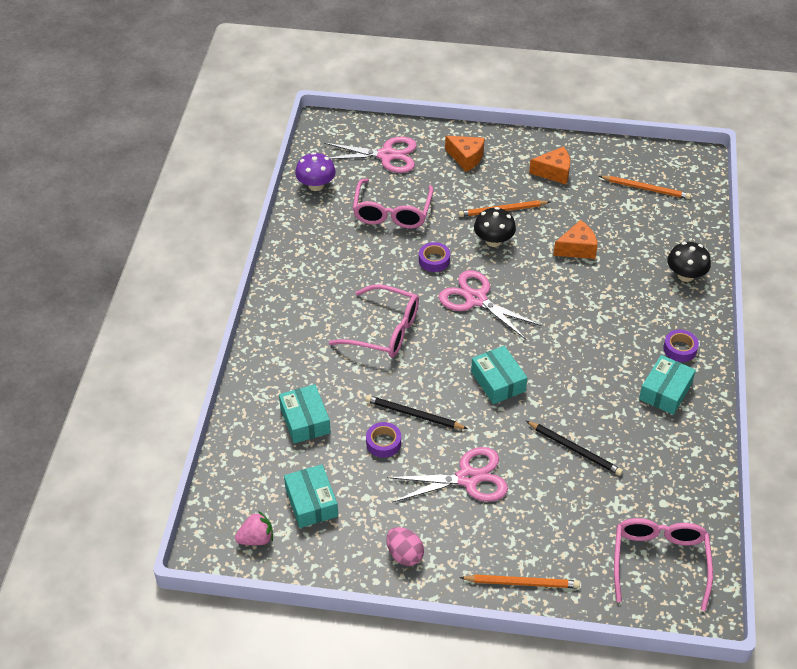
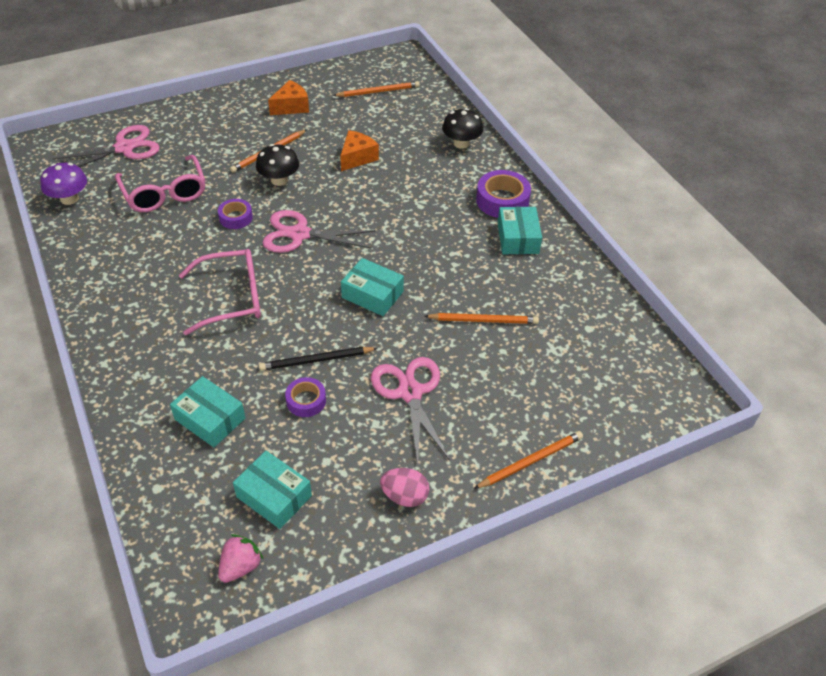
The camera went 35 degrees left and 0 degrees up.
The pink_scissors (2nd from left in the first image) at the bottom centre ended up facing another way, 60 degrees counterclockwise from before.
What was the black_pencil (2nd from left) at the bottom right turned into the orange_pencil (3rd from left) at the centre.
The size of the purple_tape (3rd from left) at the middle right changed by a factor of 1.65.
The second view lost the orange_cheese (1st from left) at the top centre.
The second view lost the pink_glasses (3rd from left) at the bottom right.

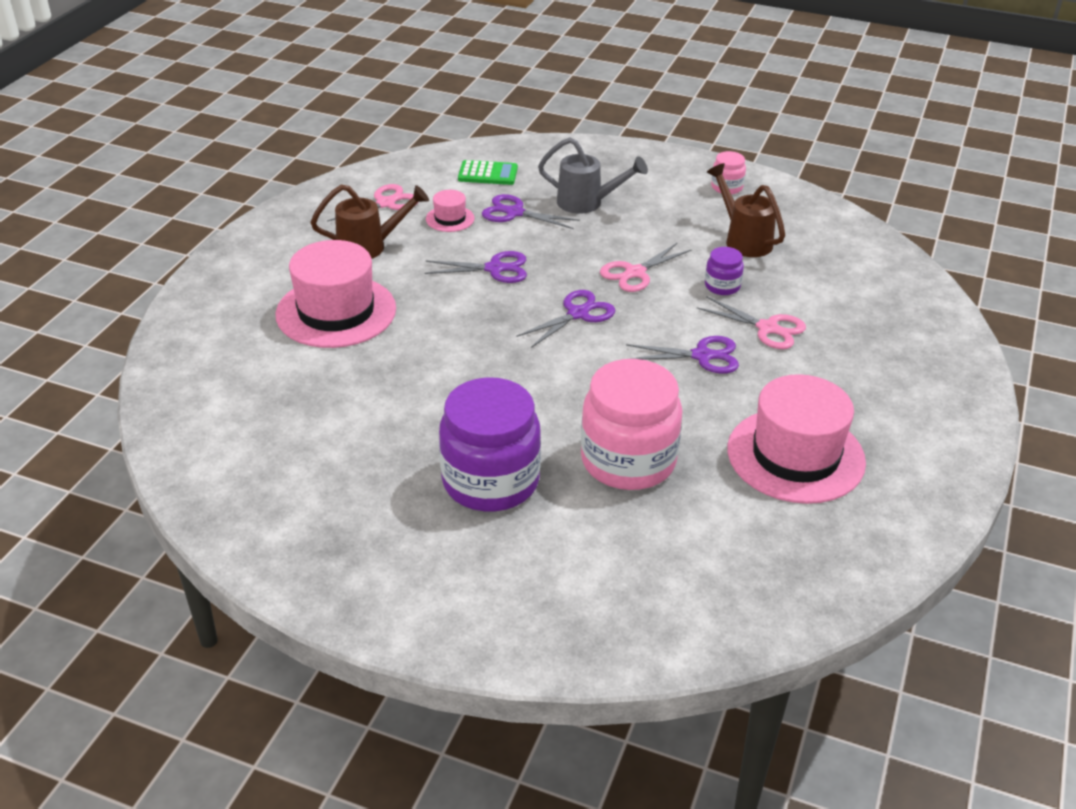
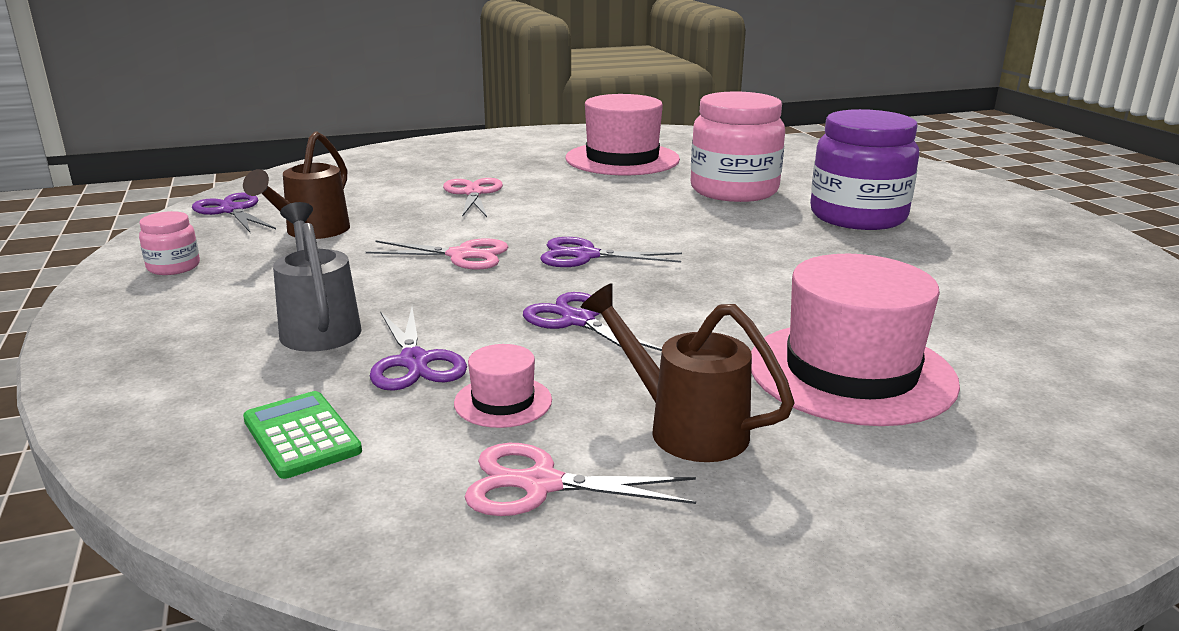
The camera went 130 degrees left and 15 degrees down.
The purple_scissors (4th from left in the first image) ended up elsewhere, having gone from the centre to the middle left.
The second view lost the purple_jar (2nd from left) at the middle right.

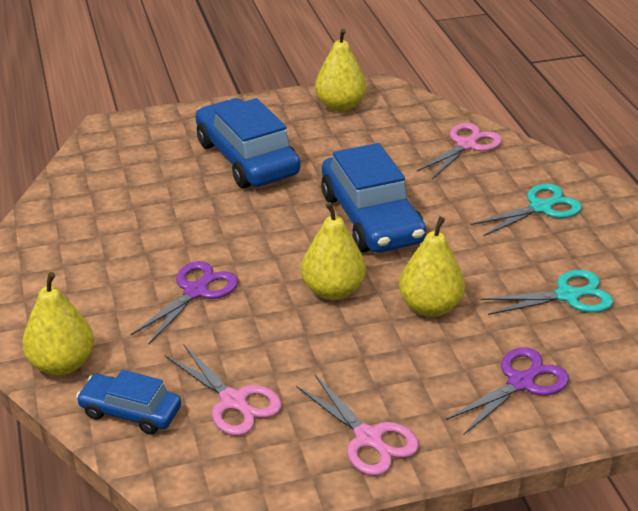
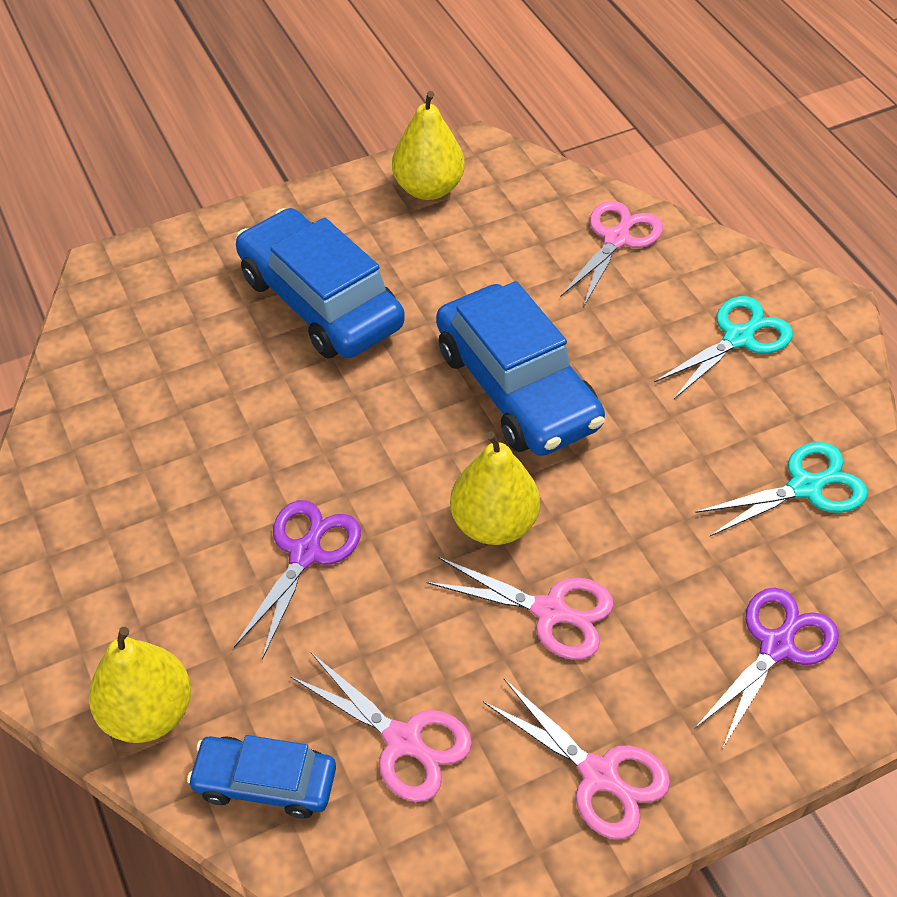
The camera went 10 degrees left and 15 degrees up.
The second view gained the pink_scissors (2nd from left) at the bottom centre.
The second view lost the yellow_pear (4th from left) at the middle right.

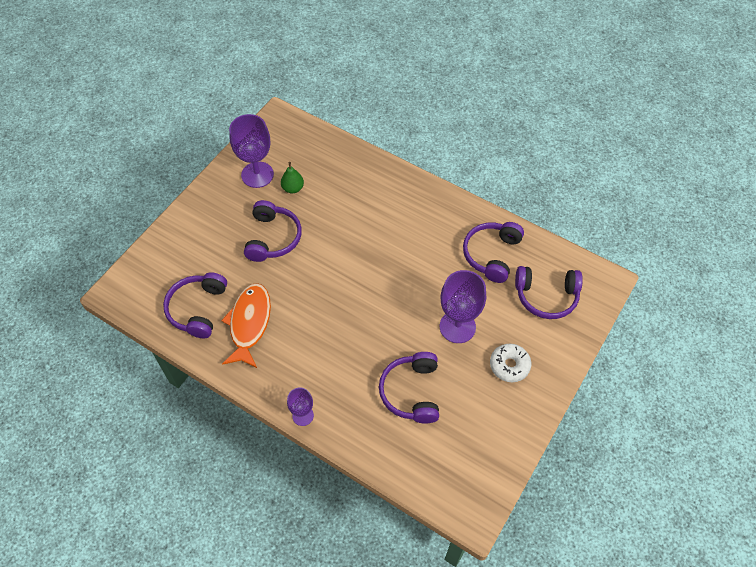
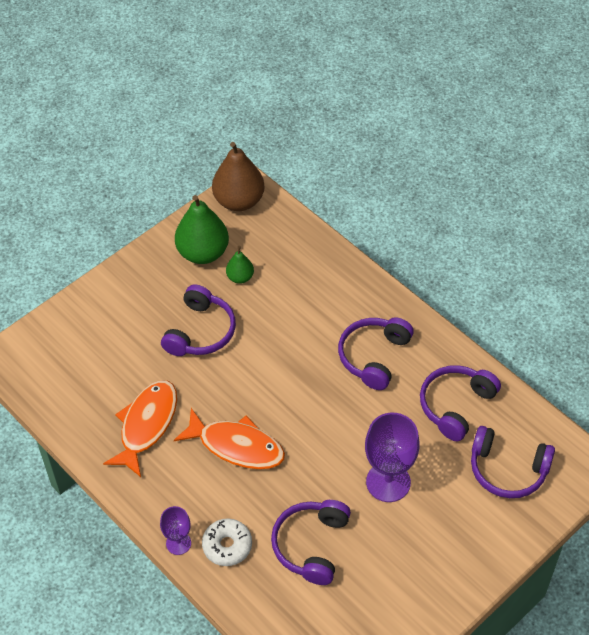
The camera went 15 degrees right and 5 degrees down.
The second view gained the orange_fish (2nd from left) at the bottom centre.
Where the purple_goblet (1st from left) stood at the top left, the green_pear (1st from left) came to stand at the centre.
The white_donut ended up elsewhere, having gone from the middle right to the bottom centre.
The second view gained the brown_pear at the top centre.
The purple_headphones (1st from left in the first image) ended up elsewhere, having gone from the middle left to the centre.

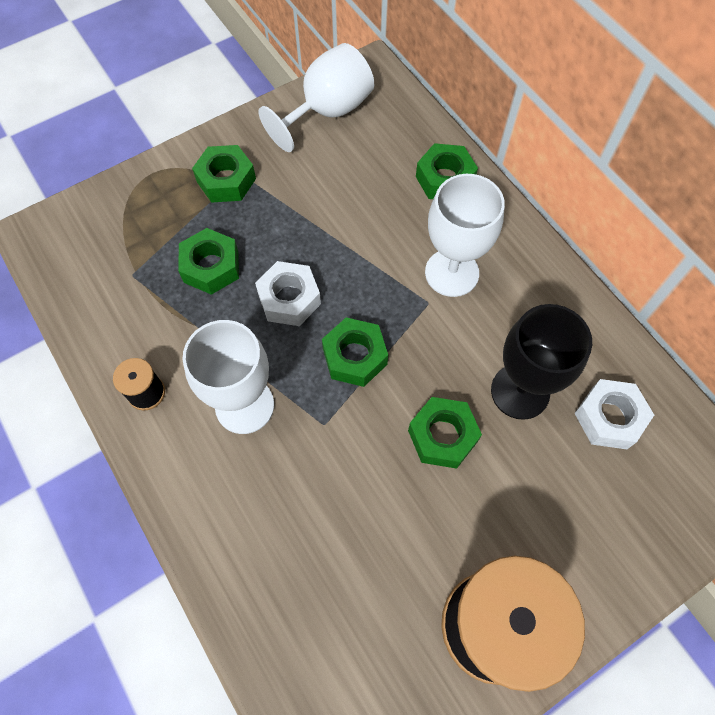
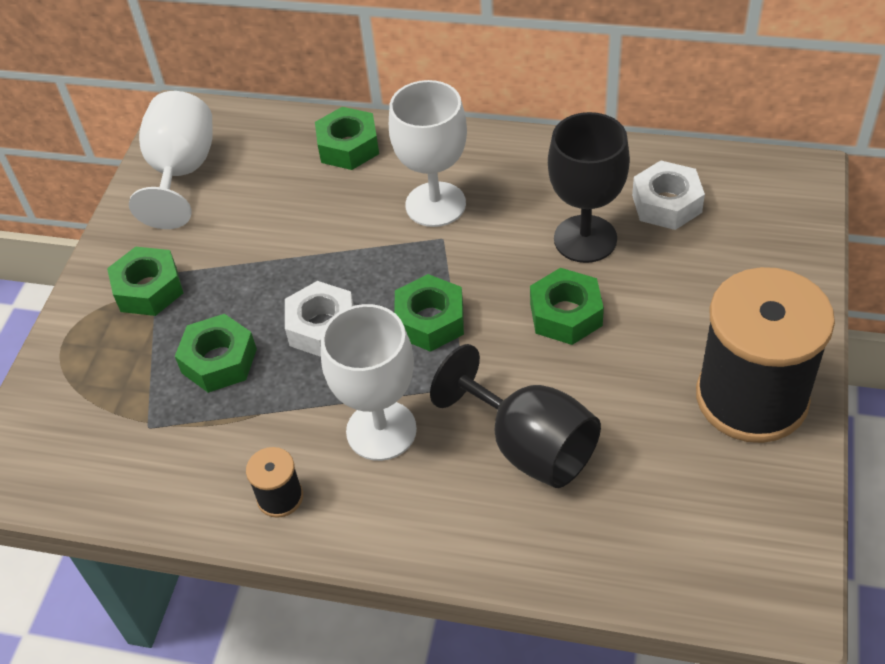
The camera went 40 degrees left and 15 degrees down.
The second view gained the black_goblet (1st from left) at the centre.

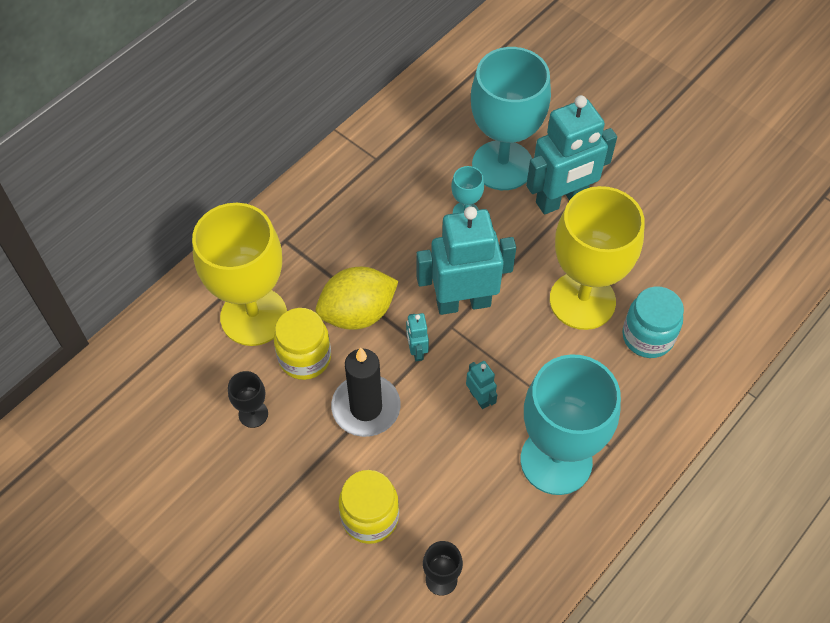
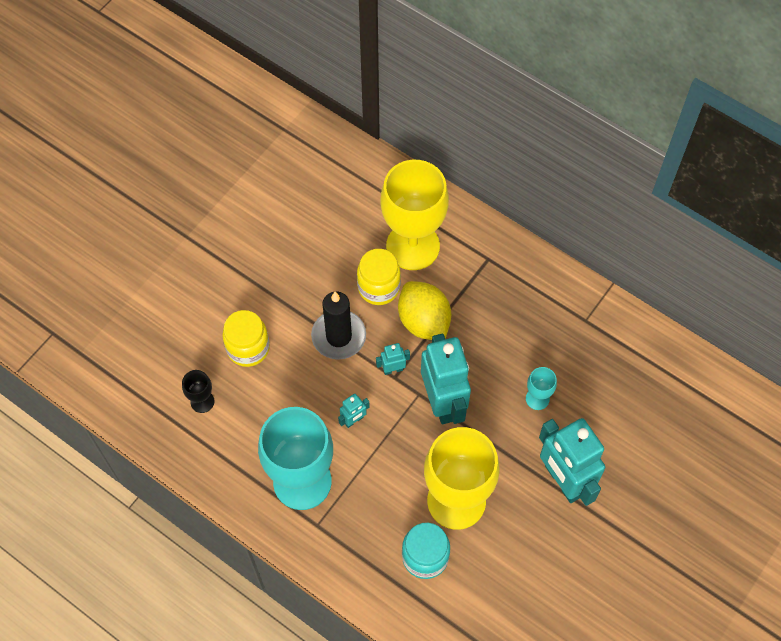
The camera went 85 degrees right and 5 degrees up.
The second view lost the black_goblet (1st from left) at the middle left.
The second view lost the turquoise_goblet (2nd from left) at the top centre.

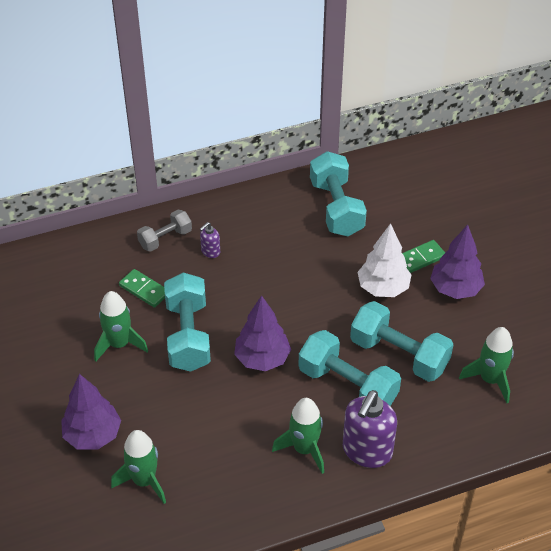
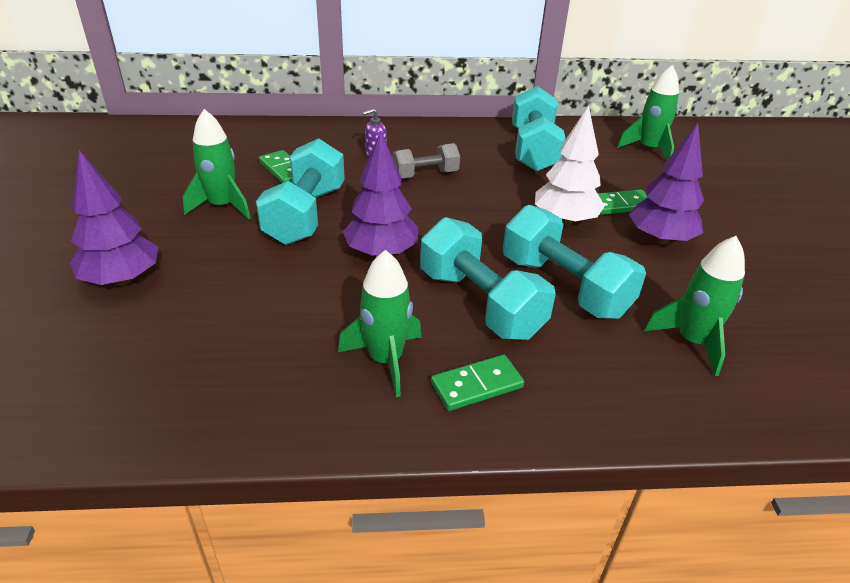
The camera went 15 degrees right and 10 degrees down.
The grey_dumbbell ended up elsewhere, having gone from the middle left to the top centre.
Where the purple_soap_dispenser (2nd from left) stood at the bottom right, the green_domino (2nd from left) came to stand at the centre.
The green_rocket (2nd from left in the first image) ended up elsewhere, having gone from the bottom left to the top right.

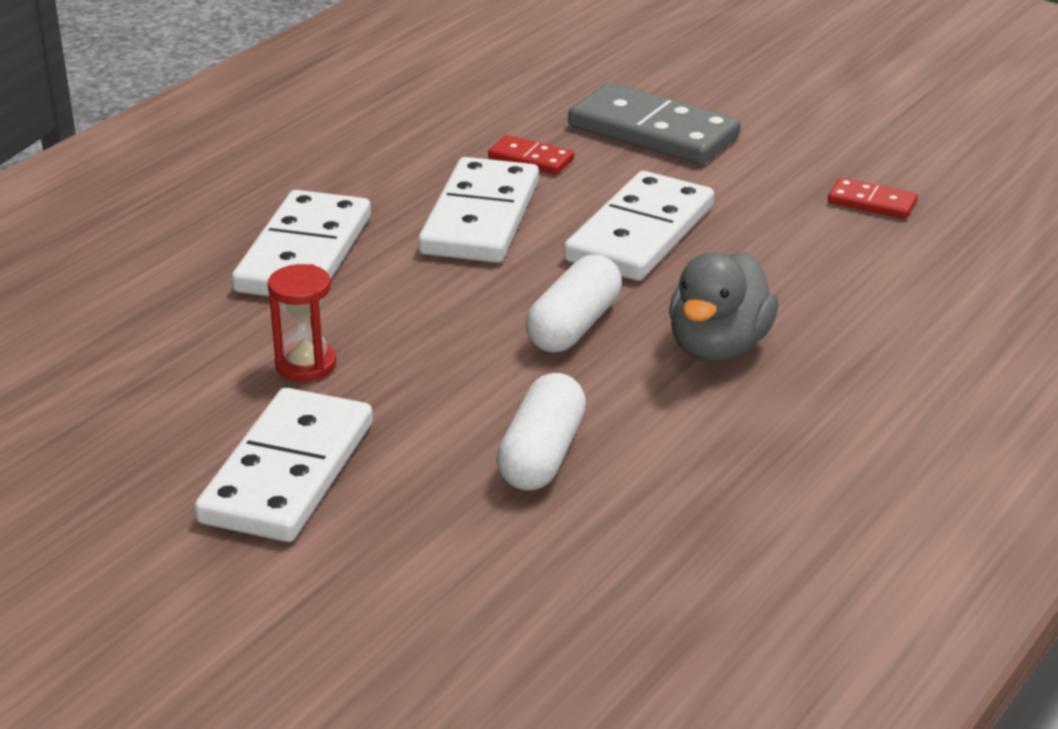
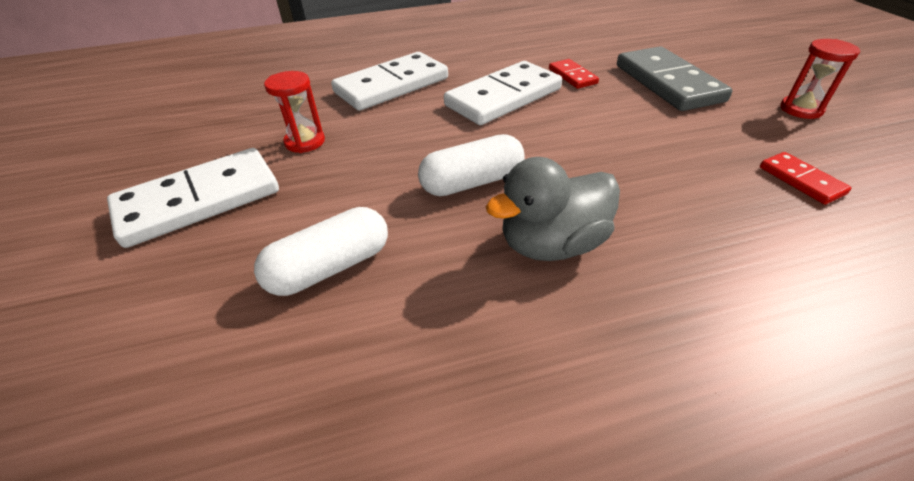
The camera went 40 degrees right and 10 degrees up.
The second view gained the red_hourglass (2nd from left) at the top right.
The second view lost the white_domino (4th from left) at the top centre.

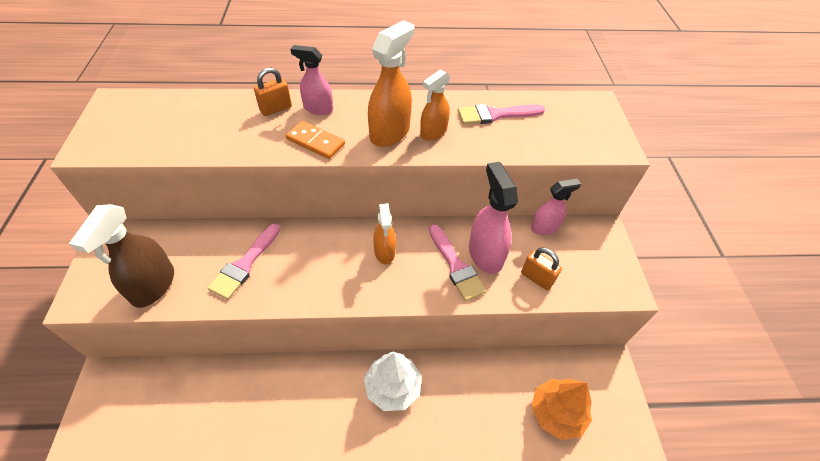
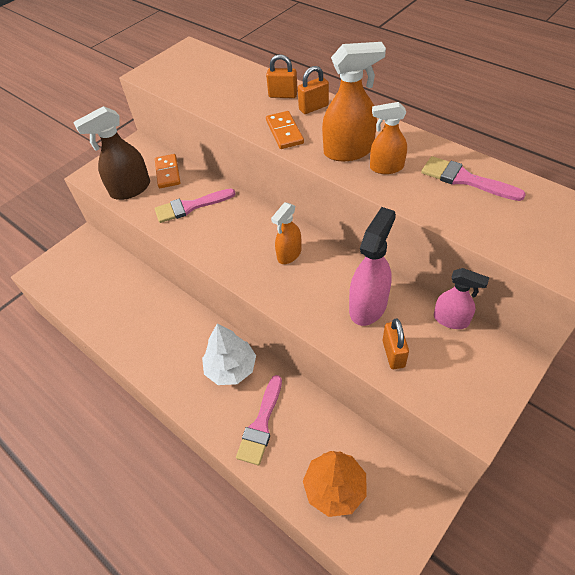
The camera went 50 degrees right and 0 degrees up.
The second view gained the orange_domino (1st from left) at the top left.
The pink_brush (2nd from left) ended up elsewhere, having gone from the centre to the bottom centre.
Where the pink_spray_bottle (1st from left) stood at the top centre, the orange_padlock (2nd from left) came to stand at the top centre.

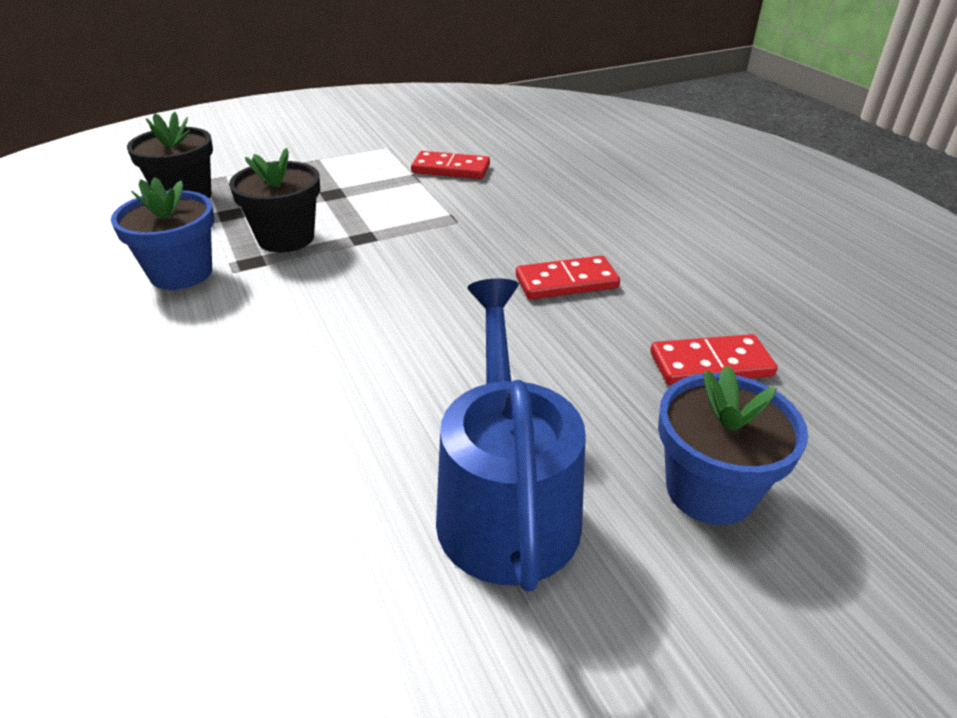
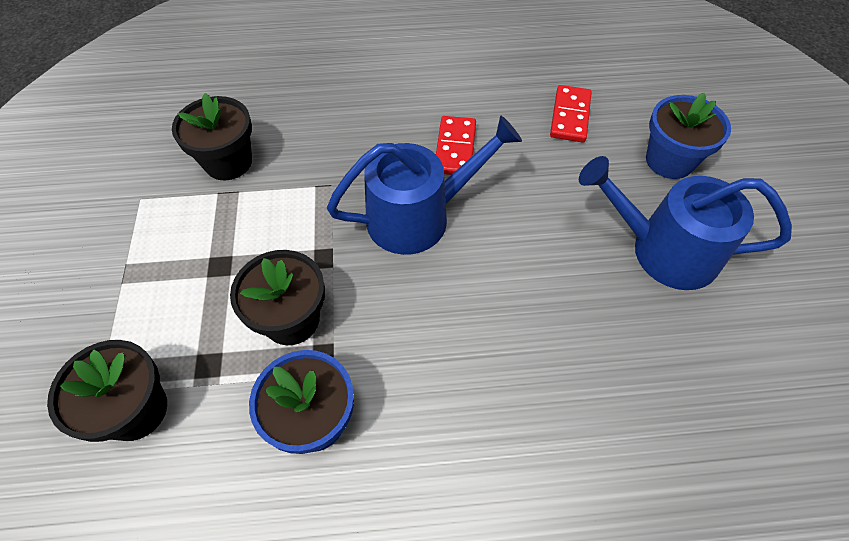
The camera went 70 degrees left and 20 degrees up.
Where the red_domino (1st from left) stood at the top centre, the black_flower_pot (2nd from left) came to stand at the top left.
The second view gained the blue_watering_can (1st from left) at the centre.

